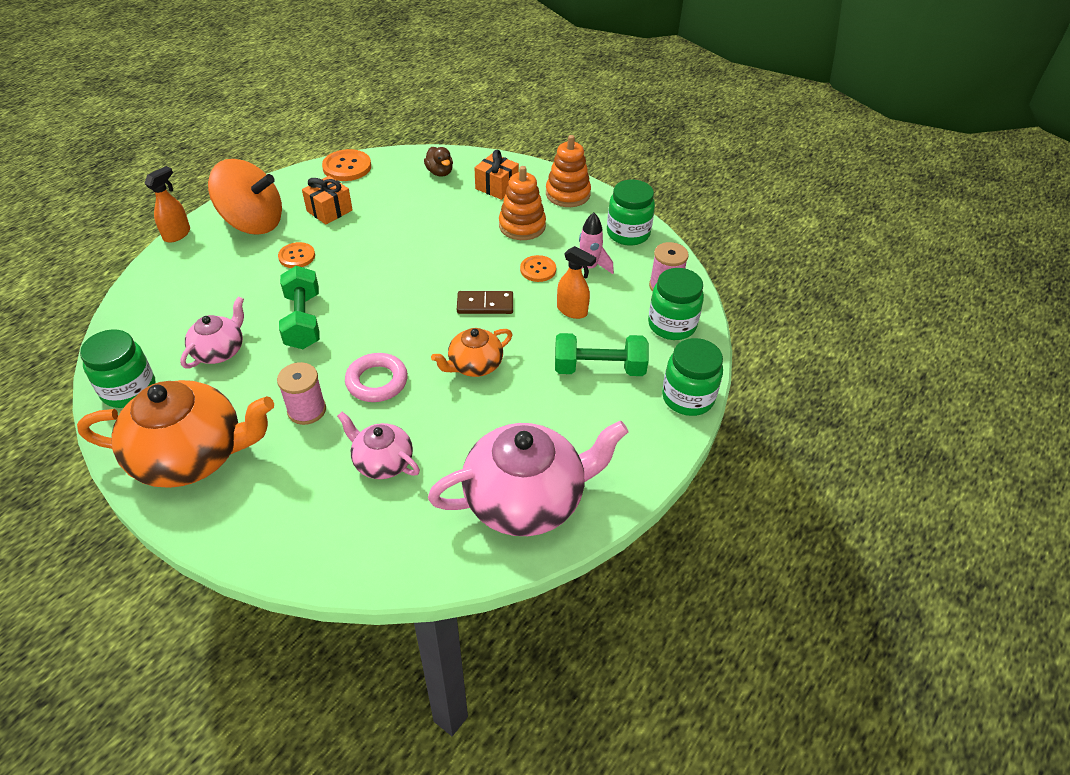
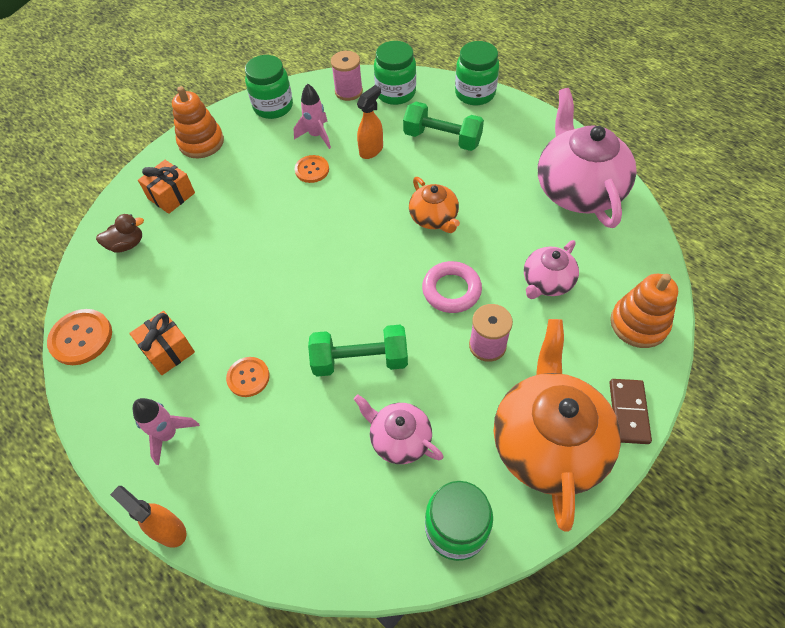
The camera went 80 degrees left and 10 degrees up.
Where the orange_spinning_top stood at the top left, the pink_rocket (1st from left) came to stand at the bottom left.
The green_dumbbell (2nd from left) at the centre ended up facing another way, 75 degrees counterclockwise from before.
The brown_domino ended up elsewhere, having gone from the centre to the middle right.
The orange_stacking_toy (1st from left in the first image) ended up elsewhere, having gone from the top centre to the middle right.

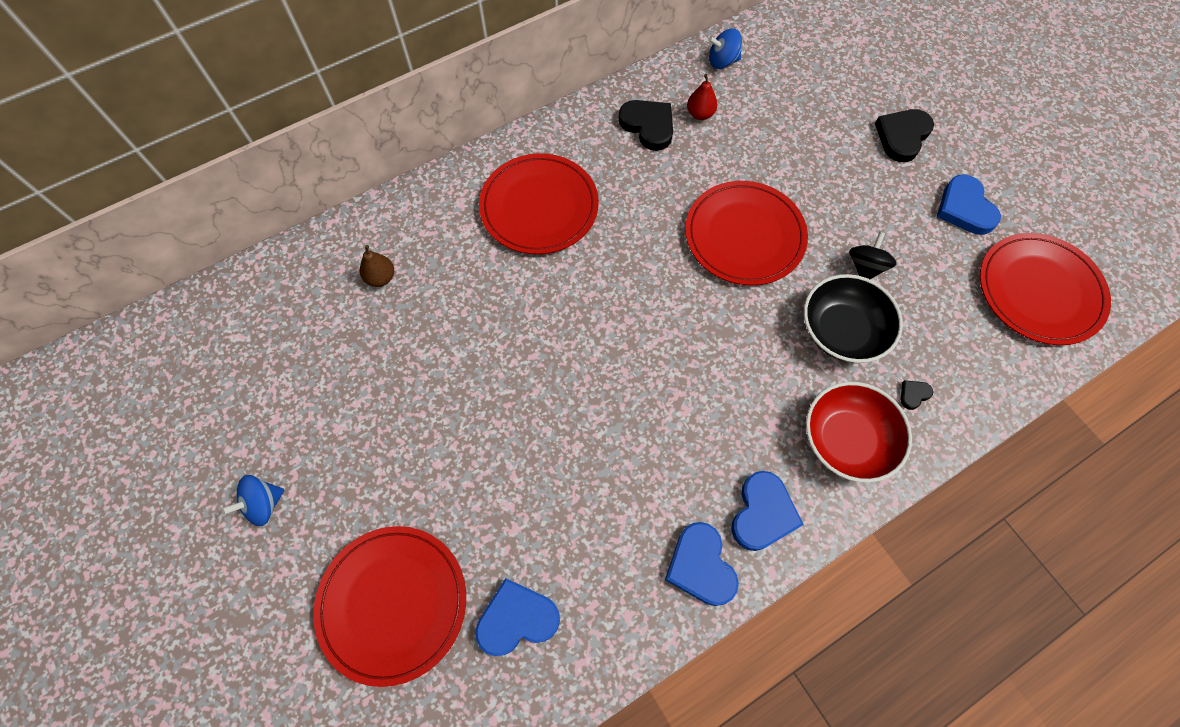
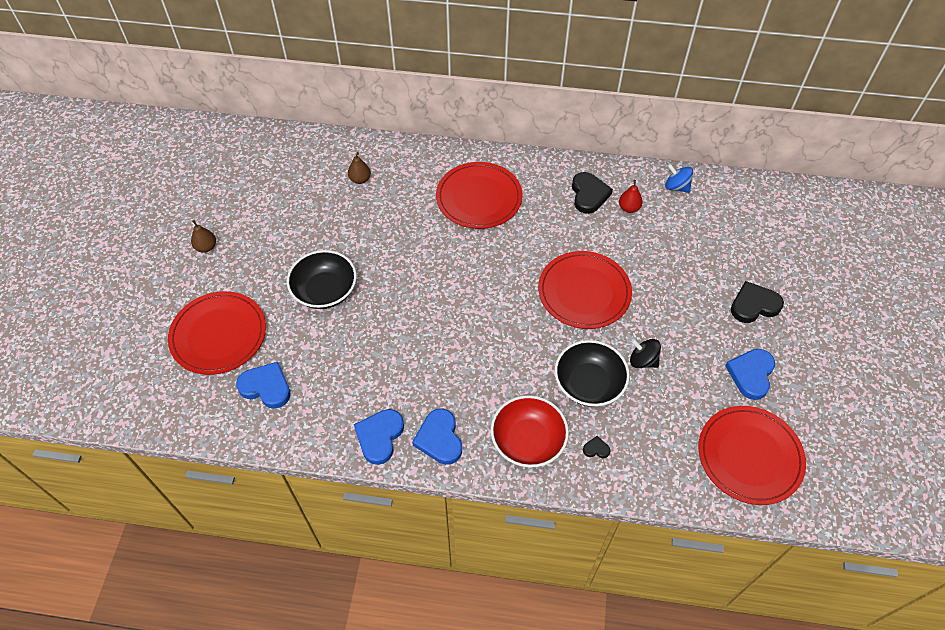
The camera went 40 degrees right and 10 degrees down.
Where the blue_spinning_top (1st from left) stood at the bottom left, the brown_pear (1st from left) came to stand at the middle left.
The second view gained the black_bowl (1st from left) at the centre.
The blue_heart (3rd from left) at the bottom centre ended up facing another way, 105 degrees clockwise from before.
The black_spinning_top at the middle right ended up facing another way, 120 degrees counterclockwise from before.

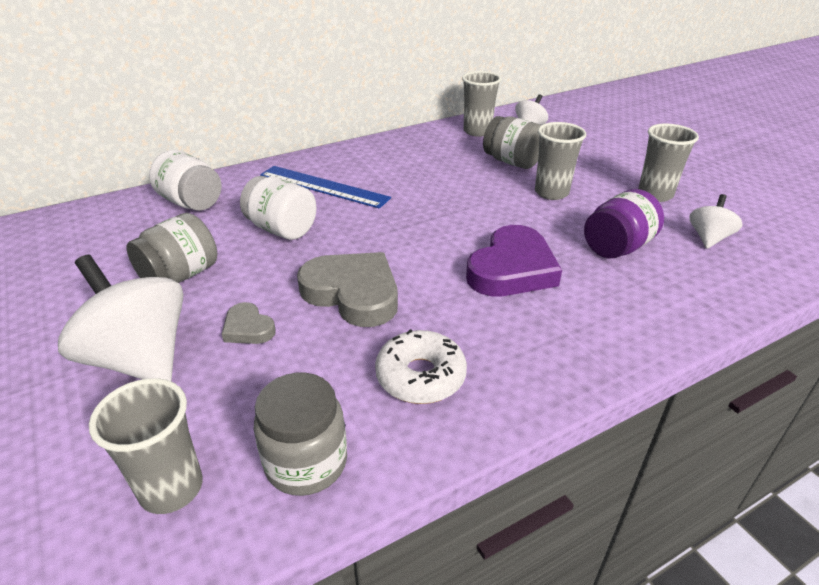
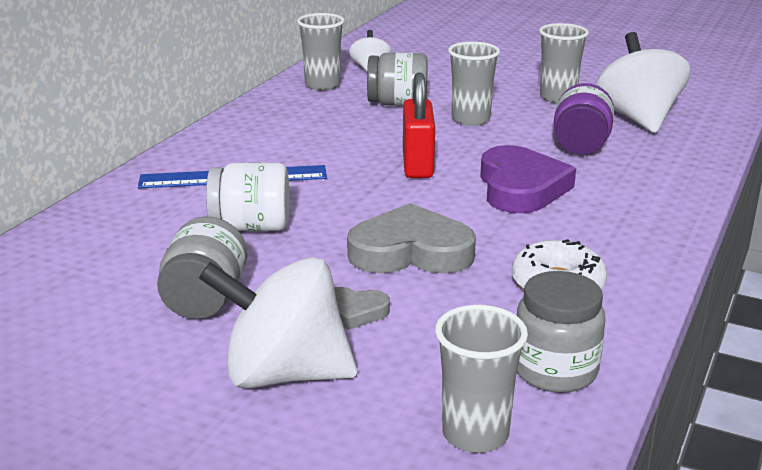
The camera went 35 degrees left and 10 degrees down.
The second view gained the red_padlock at the top centre.
The size of the white_spinning_top (3rd from left) at the middle right changed by a factor of 1.95.
The second view lost the white_jar (1st from left) at the top left.

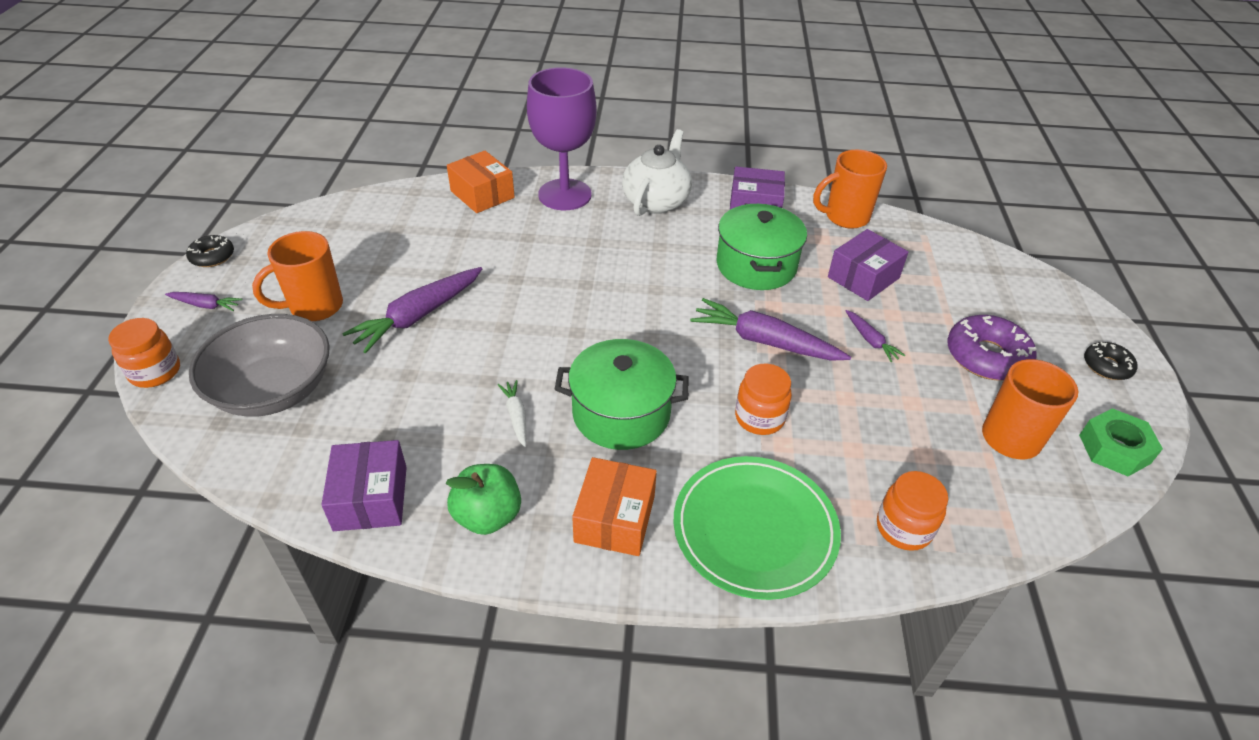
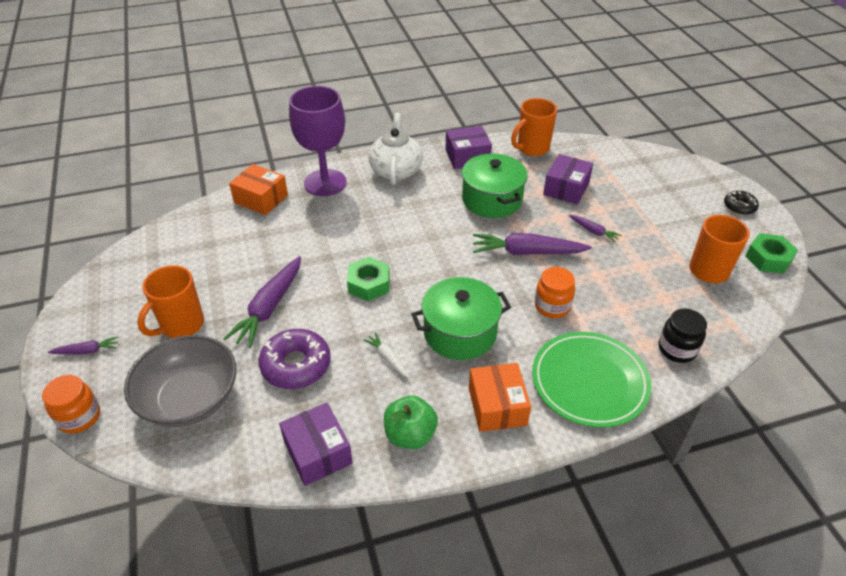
The camera went 20 degrees left and 0 degrees up.
The purple_donut ended up elsewhere, having gone from the middle right to the centre.
The second view gained the green_nut (1st from left) at the centre.
What was the orange_jar (3rd from left) at the bottom right turned into the black_jar at the middle right.
The second view lost the black_donut (1st from left) at the middle left.

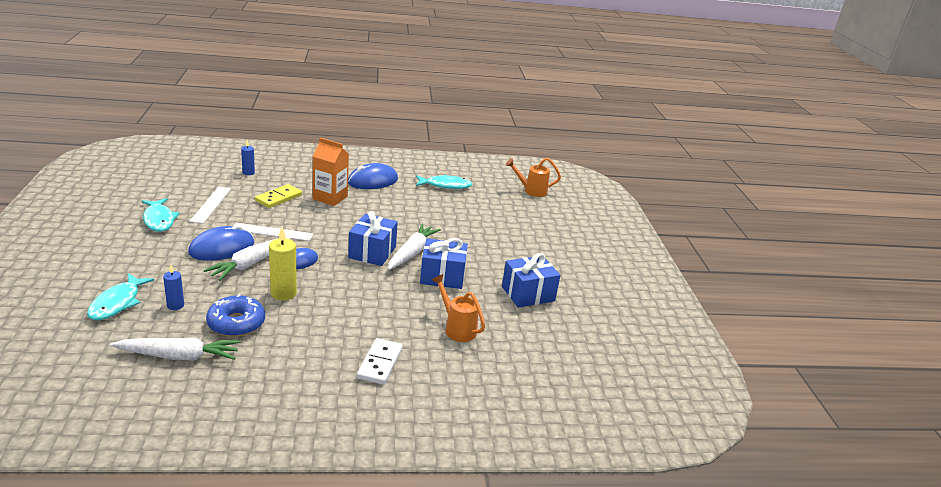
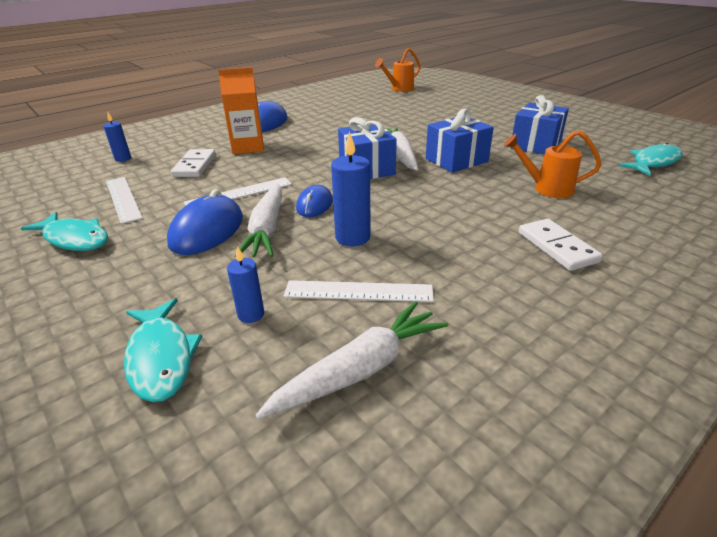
The camera went 30 degrees left and 5 degrees up.
What was the yellow_domino at the middle left turned into the white_domino (1st from left) at the top left.
Where the blue_donut stood at the middle left, the white_ruler (3rd from left) came to stand at the centre.
What was the yellow_candle at the middle left turned into the blue_candle (3rd from left) at the centre.
The turquoise_fish (3rd from left) ended up elsewhere, having gone from the centre to the top right.

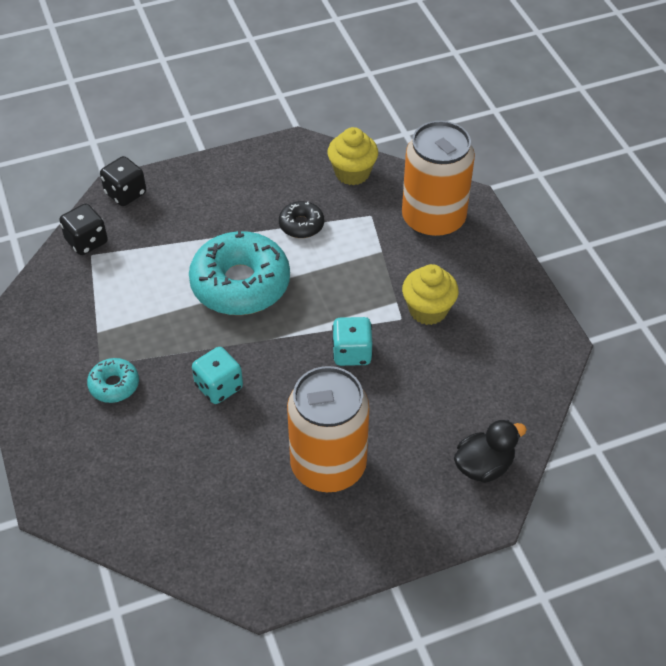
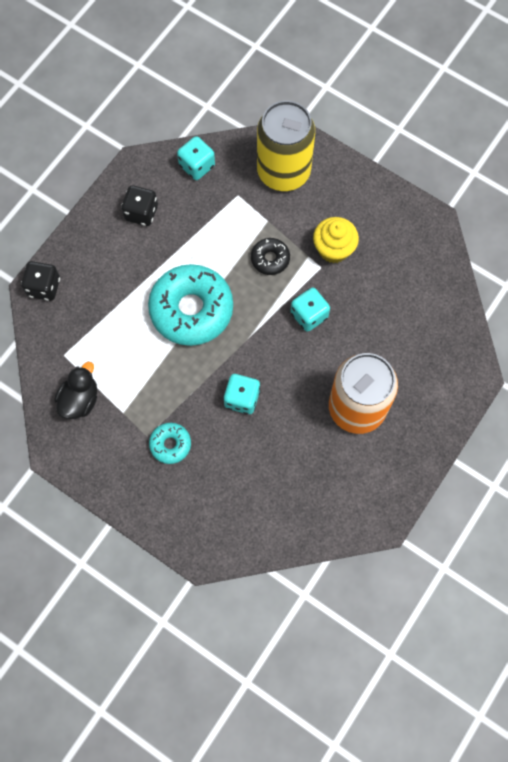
The camera went 35 degrees left and 20 degrees up.
The black_duck ended up elsewhere, having gone from the bottom right to the middle left.
The black_dice (1st from left in the first image) ended up elsewhere, having gone from the middle left to the top left.
Where the yellow_cupcake (1st from left) stood at the top centre, the turquoise_dice (1st from left) came to stand at the top centre.
The black_donut ended up elsewhere, having gone from the top centre to the centre.
What was the orange_can (2nd from left) at the top centre turned into the yellow_can at the top centre.

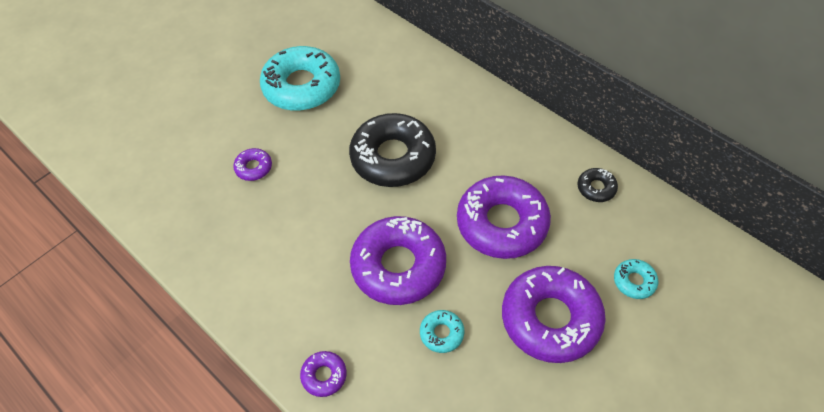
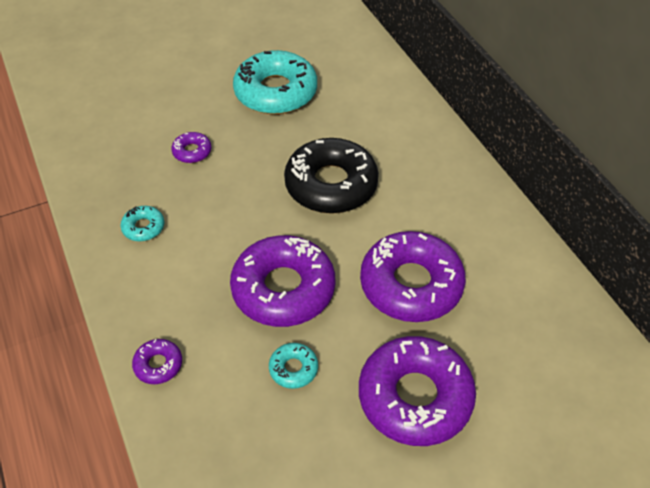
The camera went 20 degrees right and 5 degrees down.
The turquoise_donut (3rd from left in the first image) ended up elsewhere, having gone from the bottom right to the middle left.
The second view lost the black_donut (2nd from left) at the middle right.

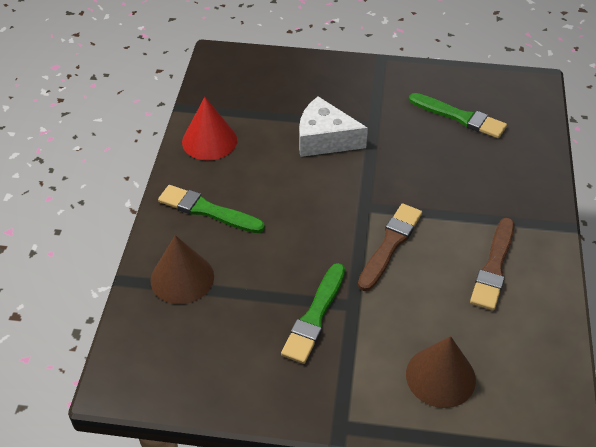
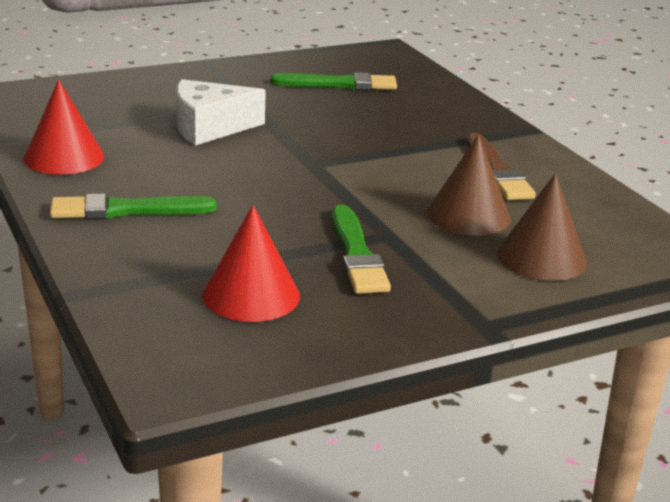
The camera went 35 degrees left and 20 degrees down.
The second view gained the red_cone (2nd from left) at the centre.
The brown_cone (1st from left) ended up elsewhere, having gone from the middle left to the middle right.
The second view lost the brown_brush (1st from left) at the centre.

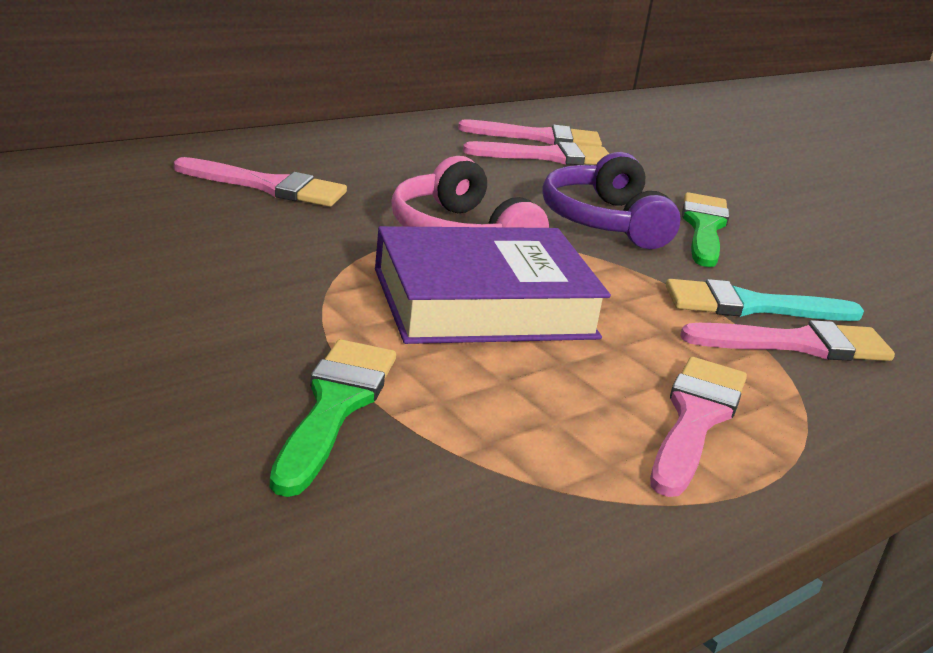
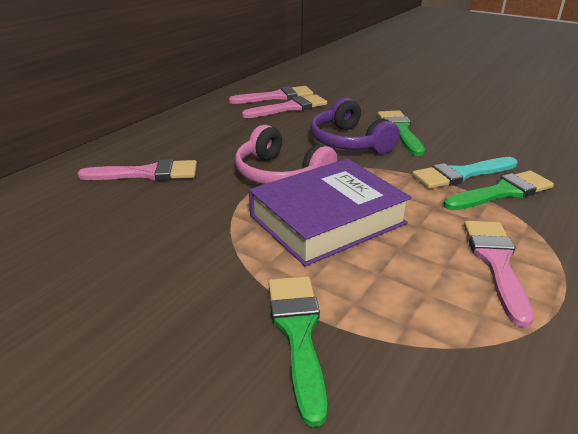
The camera went 15 degrees left and 5 degrees up.
What was the pink_brush (5th from left) at the middle right turned into the green_brush (3rd from left) at the middle right.

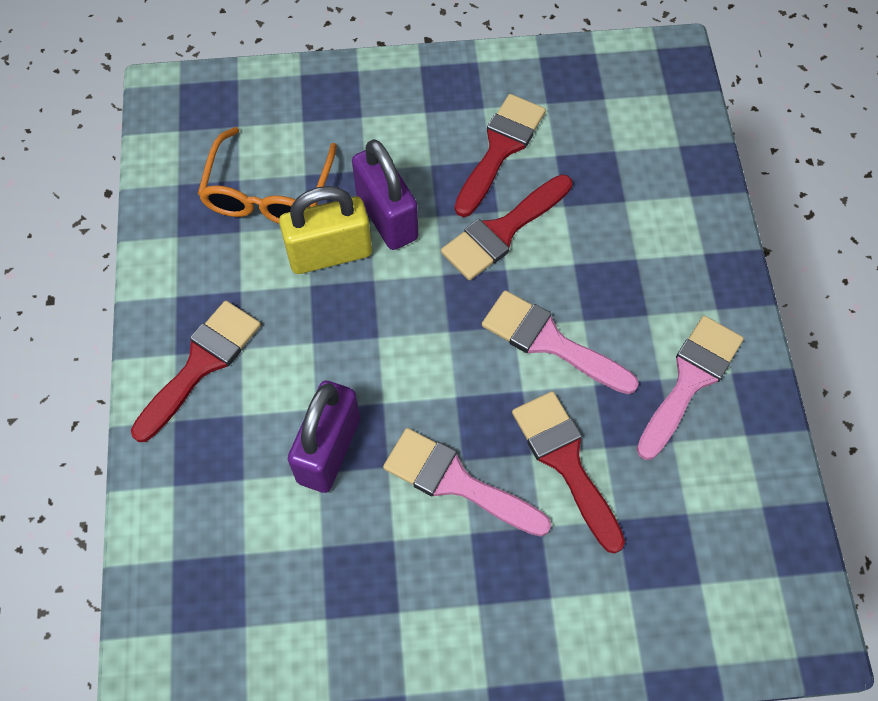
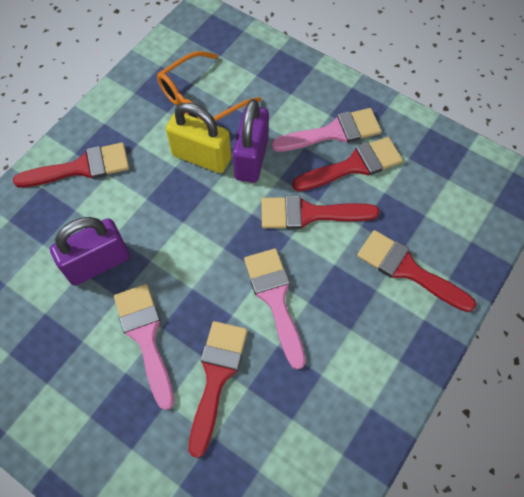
The camera went 40 degrees right and 0 degrees up.
The pink_brush (3rd from left) ended up elsewhere, having gone from the middle right to the top centre.
The second view gained the red_brush (5th from left) at the middle right.

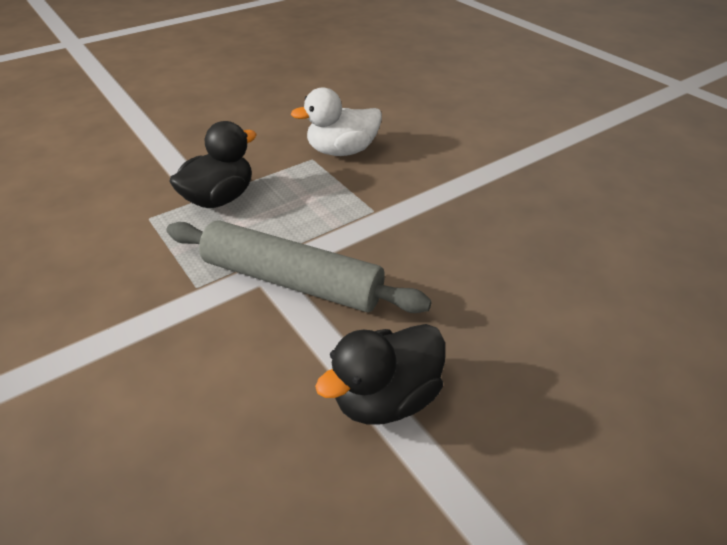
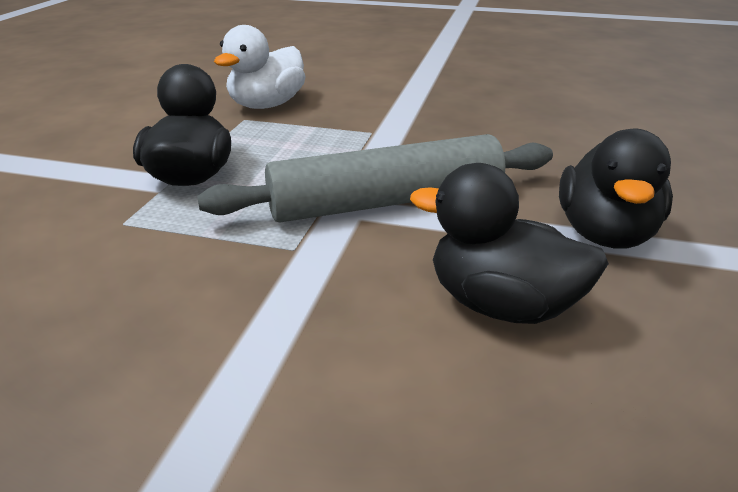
The camera went 40 degrees left and 10 degrees down.
The second view gained the black_duck (2nd from left) at the middle right.

